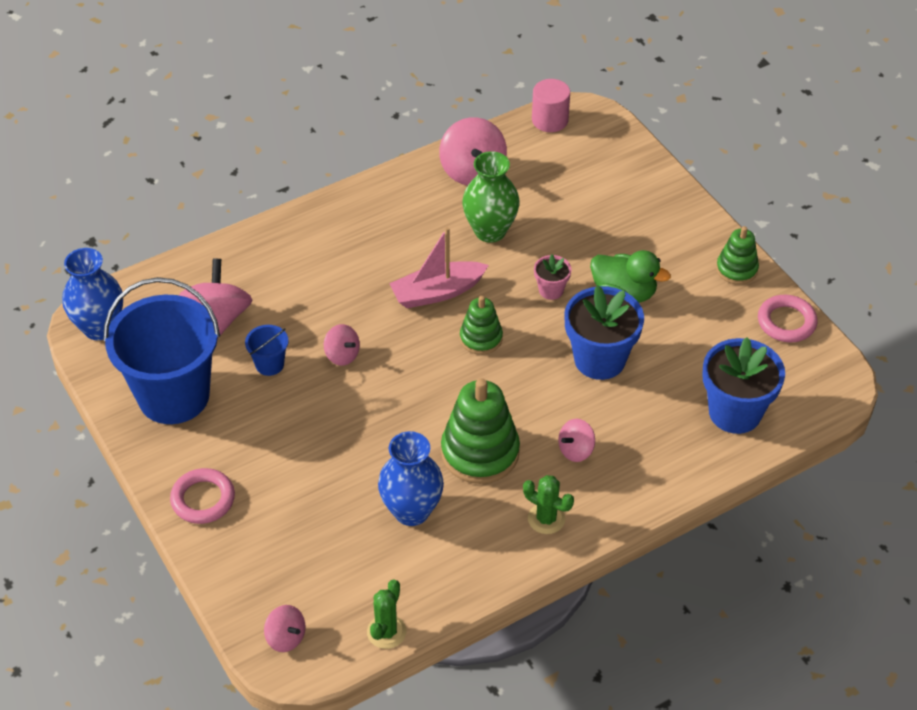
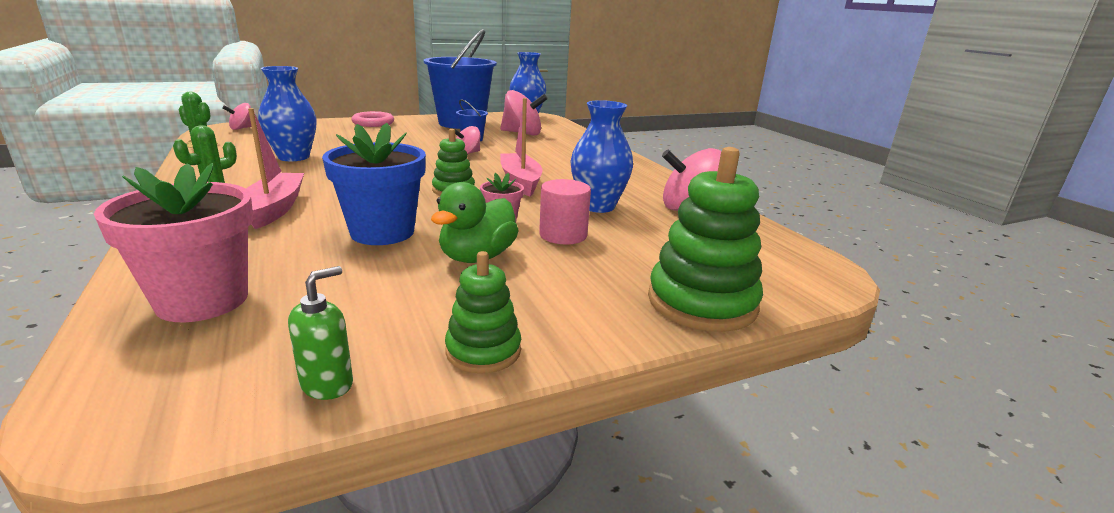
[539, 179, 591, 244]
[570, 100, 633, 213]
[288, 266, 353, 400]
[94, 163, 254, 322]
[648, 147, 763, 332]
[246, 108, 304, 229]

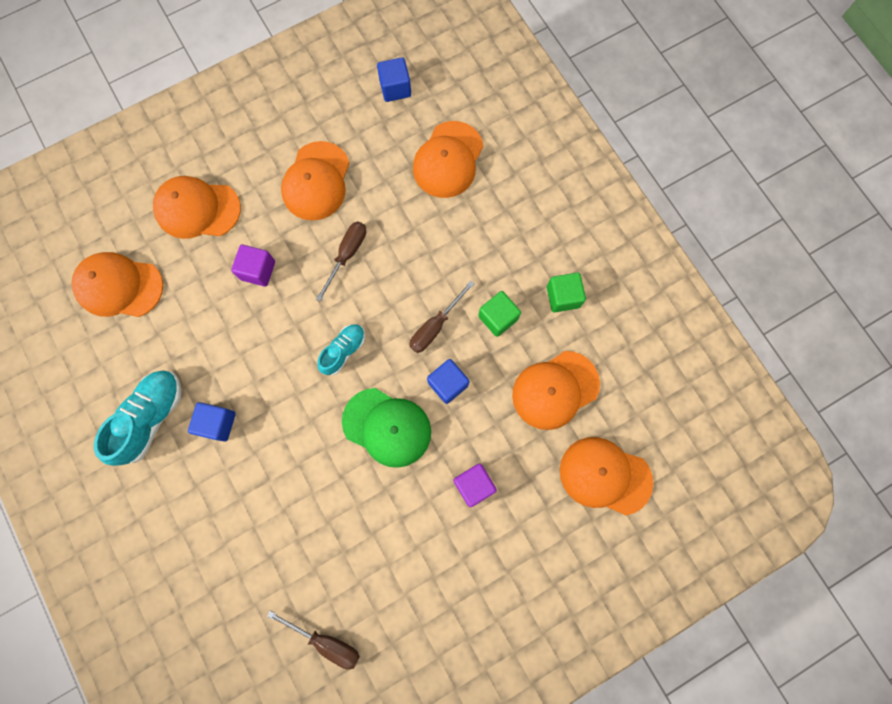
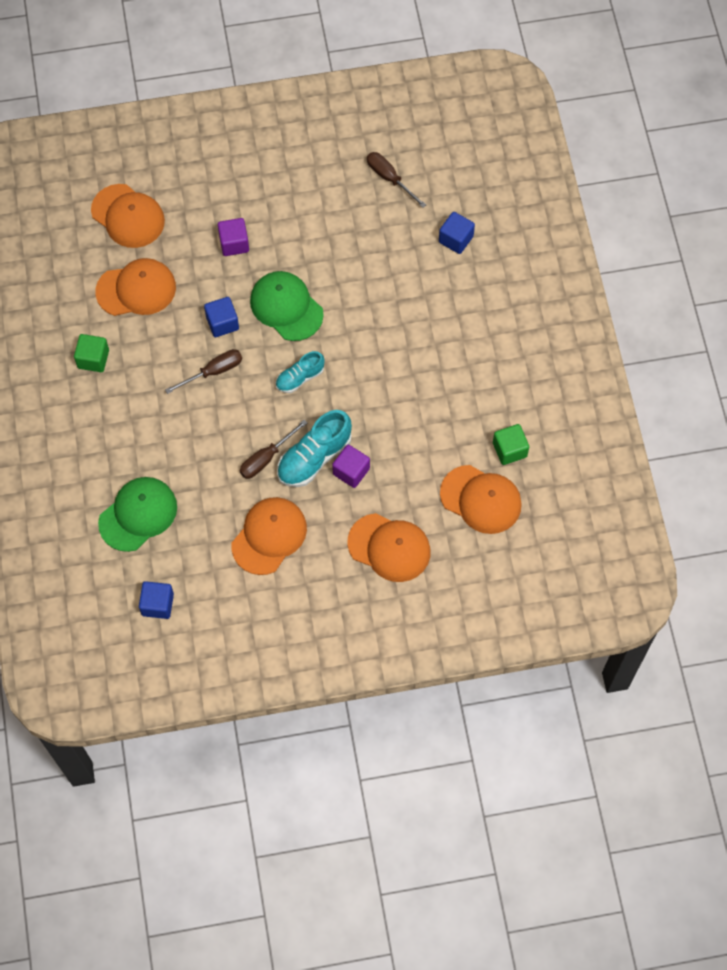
[98, 477, 177, 552]
[493, 424, 529, 465]
[277, 410, 352, 487]
[439, 212, 475, 254]

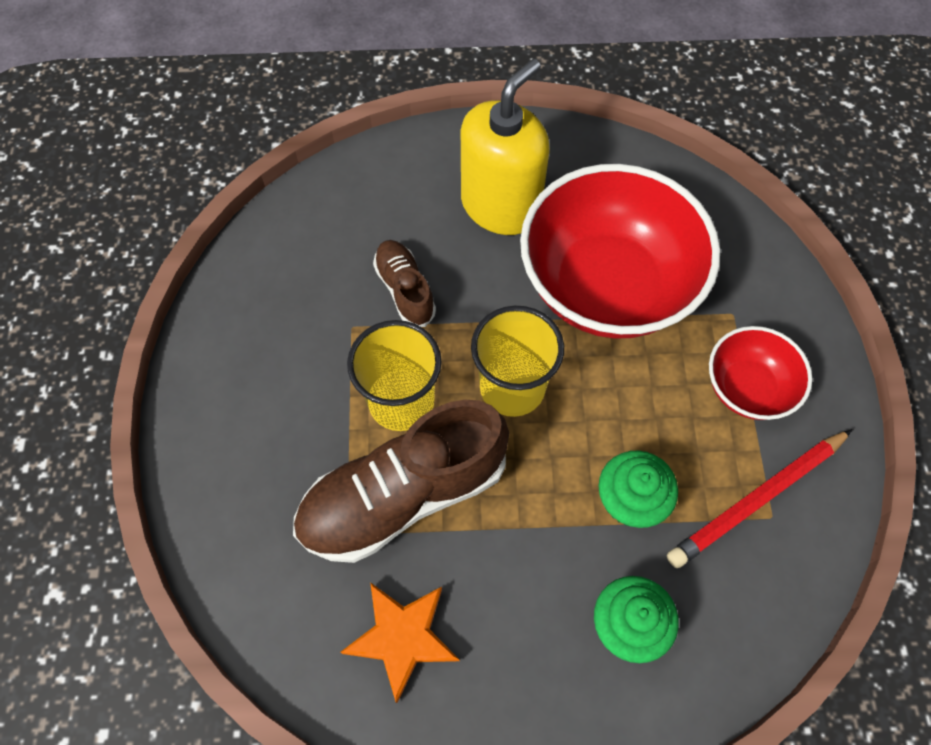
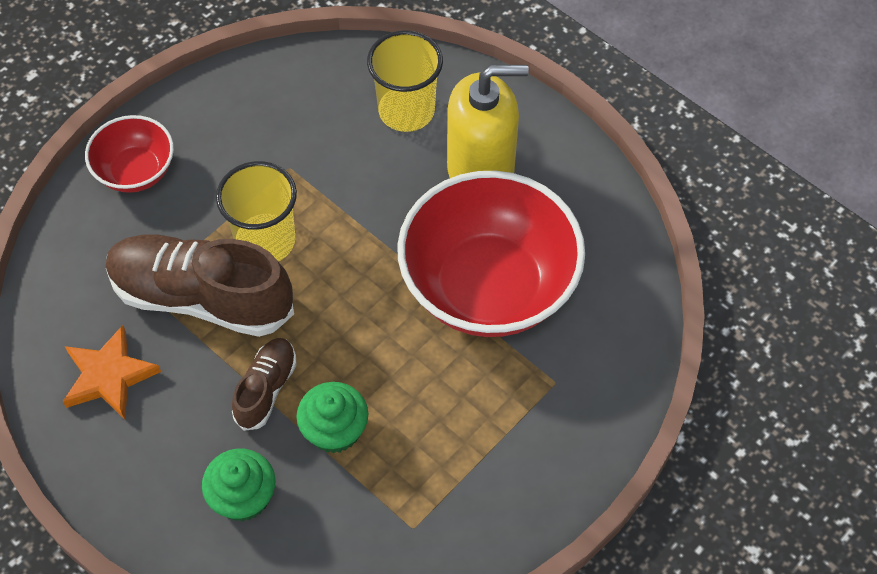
[232, 338, 297, 431]
[367, 30, 443, 132]
[85, 115, 174, 193]
[667, 429, 852, 568] (first image)

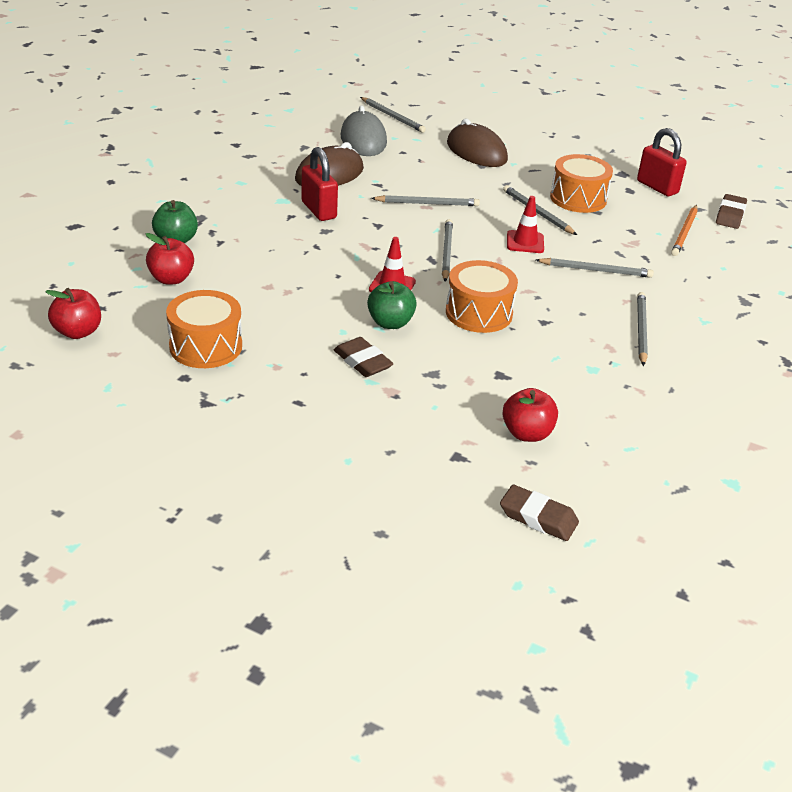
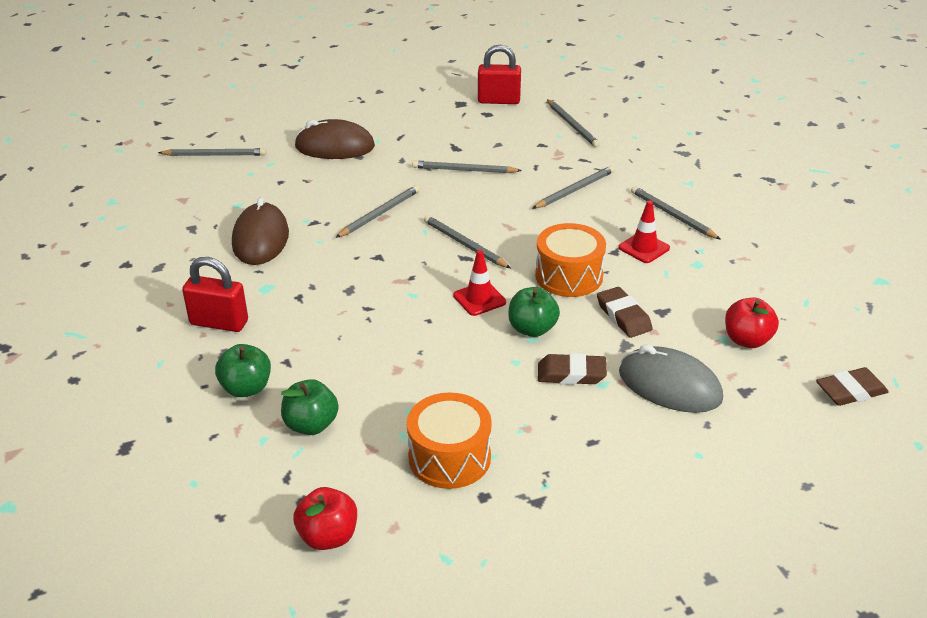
[619, 345, 723, 413]
[182, 257, 248, 332]
[550, 154, 613, 213] (first image)
[597, 287, 653, 338]
[619, 200, 670, 263]
[547, 99, 600, 147]
[281, 379, 339, 435]

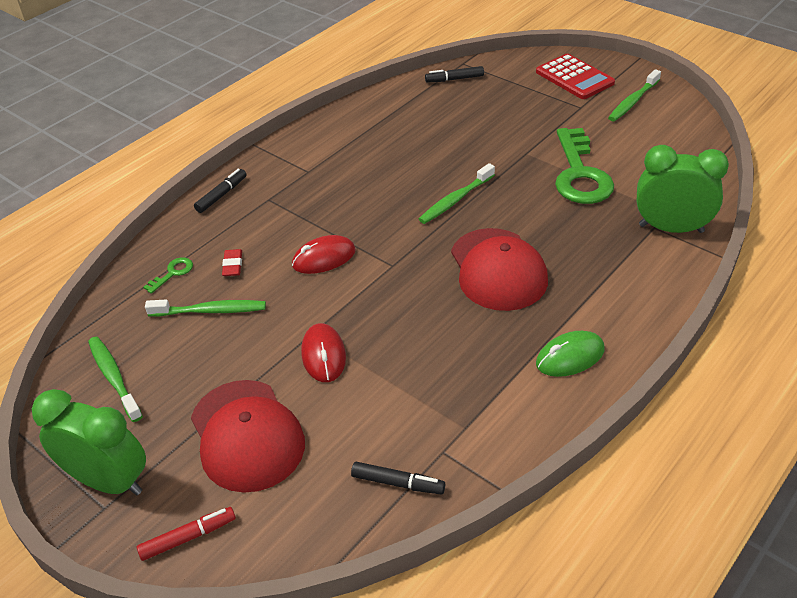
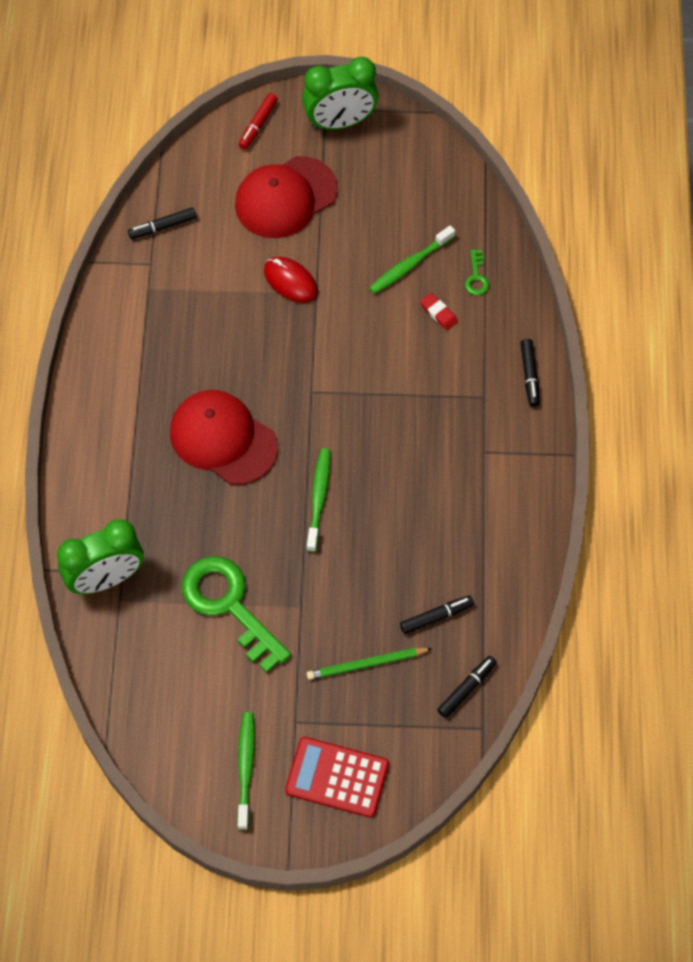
[292, 235, 356, 274] (first image)
[536, 331, 604, 377] (first image)
[88, 337, 143, 422] (first image)
[235, 156, 338, 238]
[400, 596, 474, 634]
[307, 648, 433, 680]

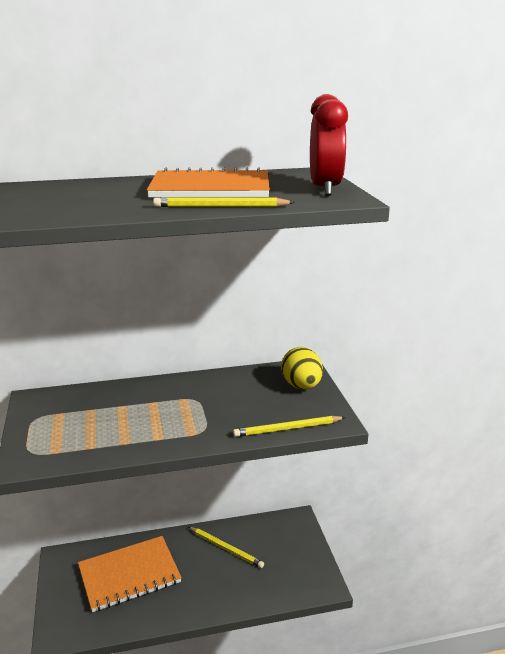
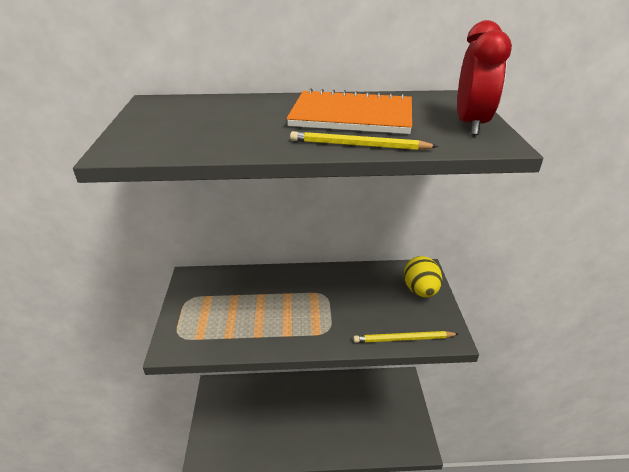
[188, 527, 264, 568] (first image)
[78, 536, 182, 612] (first image)

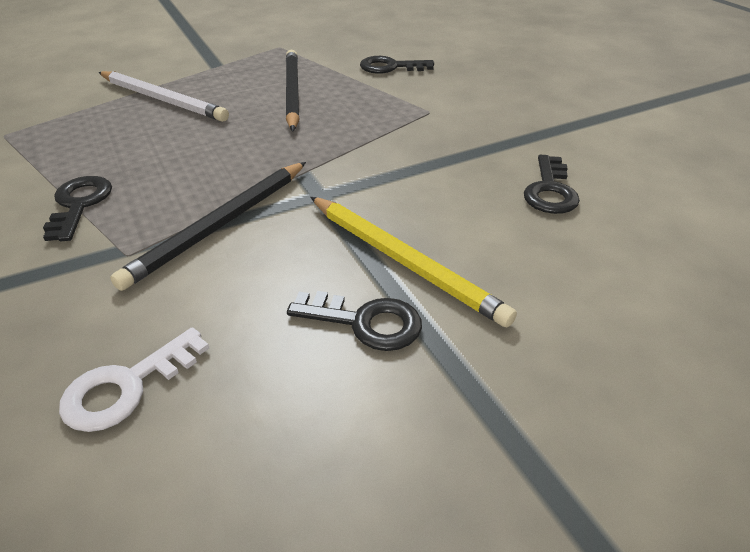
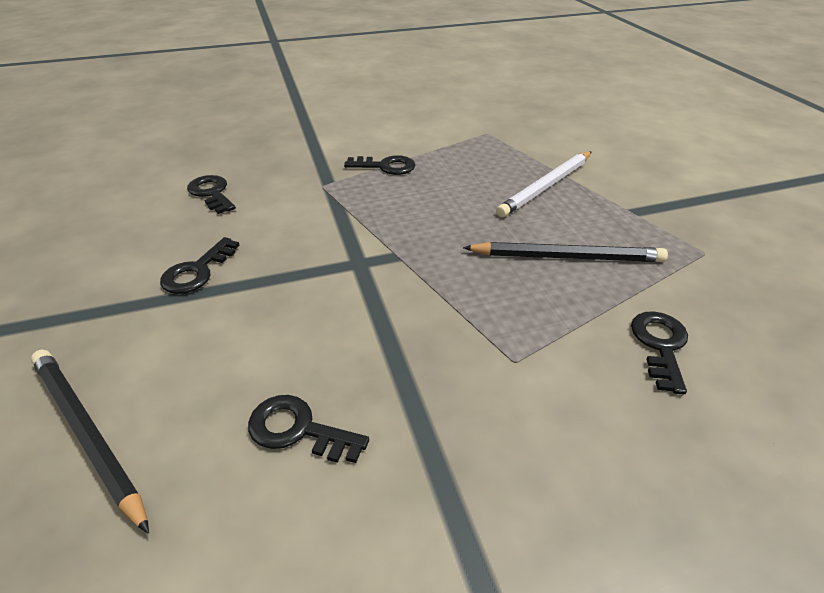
[31, 350, 149, 534]
[311, 197, 517, 327] (first image)
[187, 175, 236, 214]

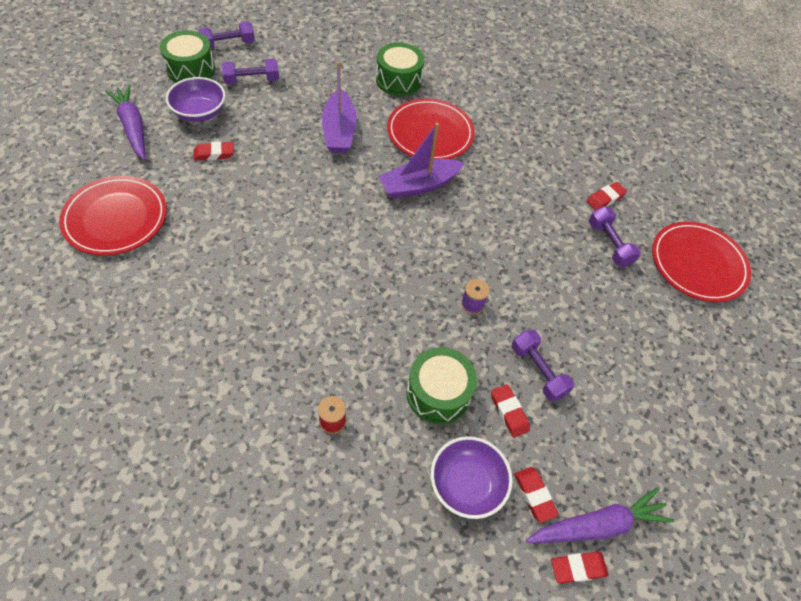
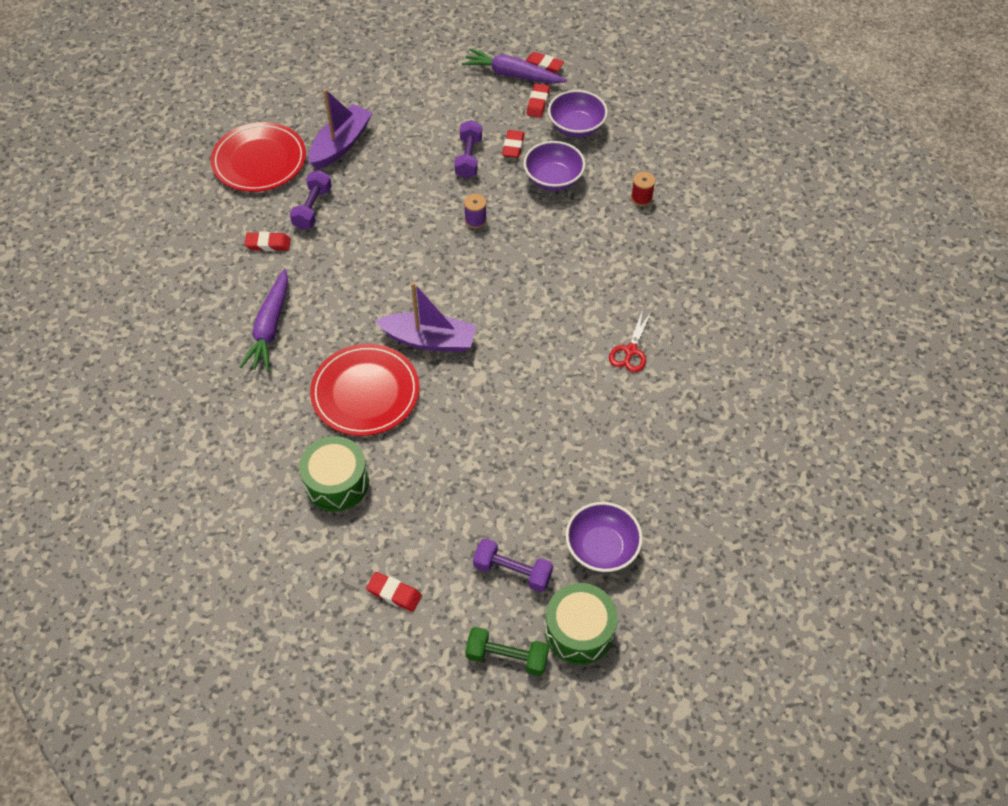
[465, 627, 549, 676]
[309, 89, 372, 169]
[240, 269, 288, 371]
[366, 572, 422, 612]
[59, 176, 167, 255] (first image)
[523, 141, 585, 191]
[609, 309, 651, 372]

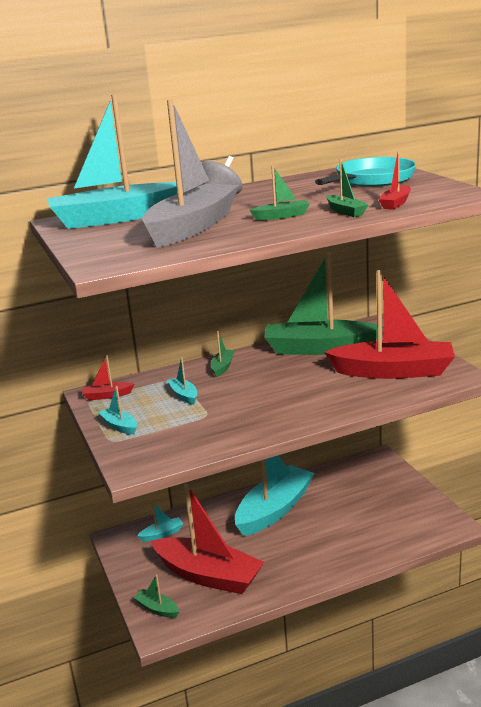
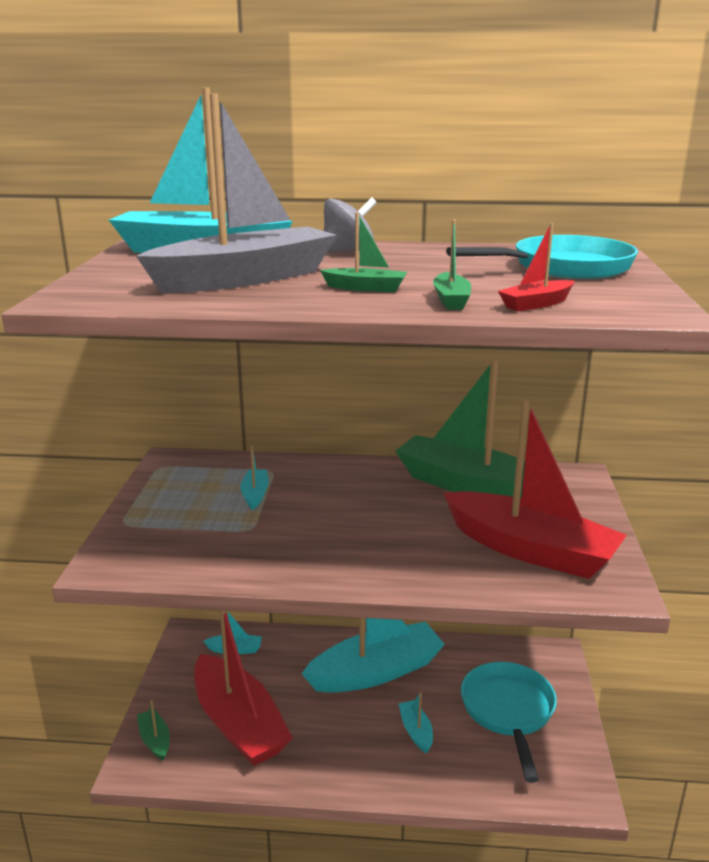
[211, 331, 235, 377] (first image)
[82, 355, 134, 400] (first image)
[398, 692, 433, 754]
[461, 662, 557, 783]

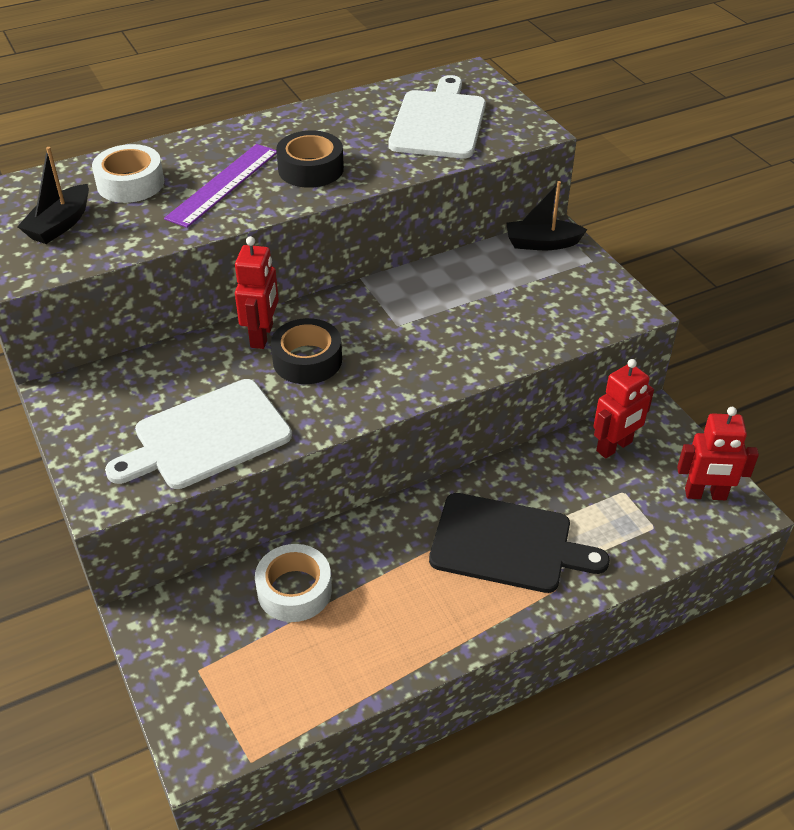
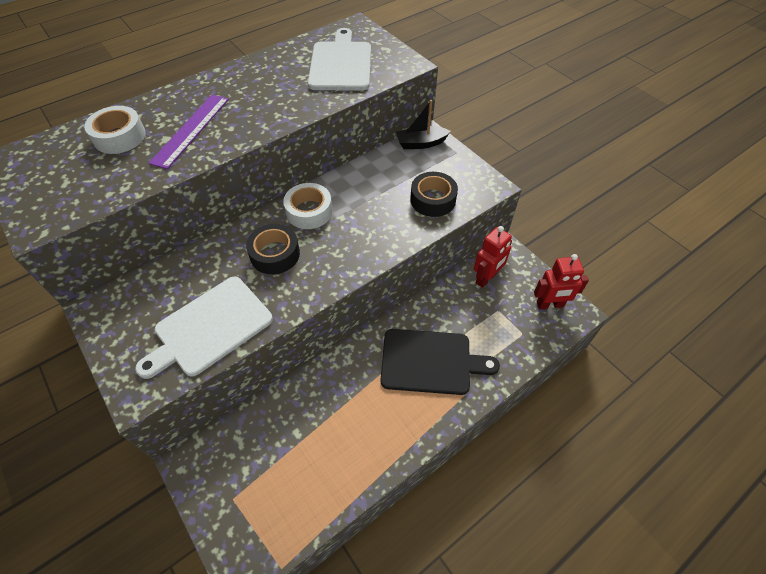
[410, 172, 458, 217]
[17, 147, 89, 244] (first image)
[235, 236, 279, 349] (first image)
[283, 183, 333, 229]

